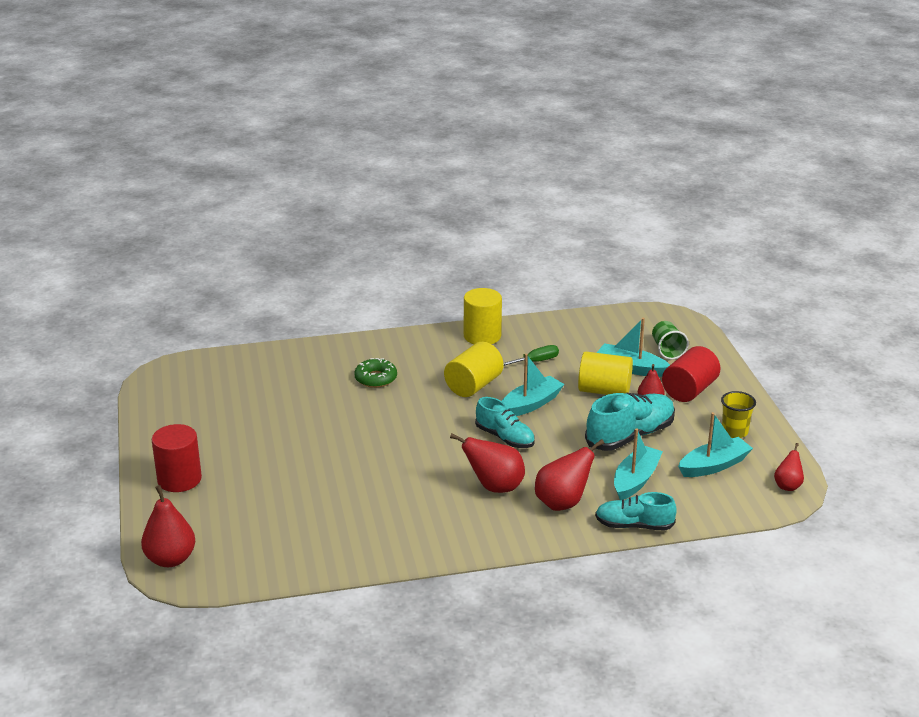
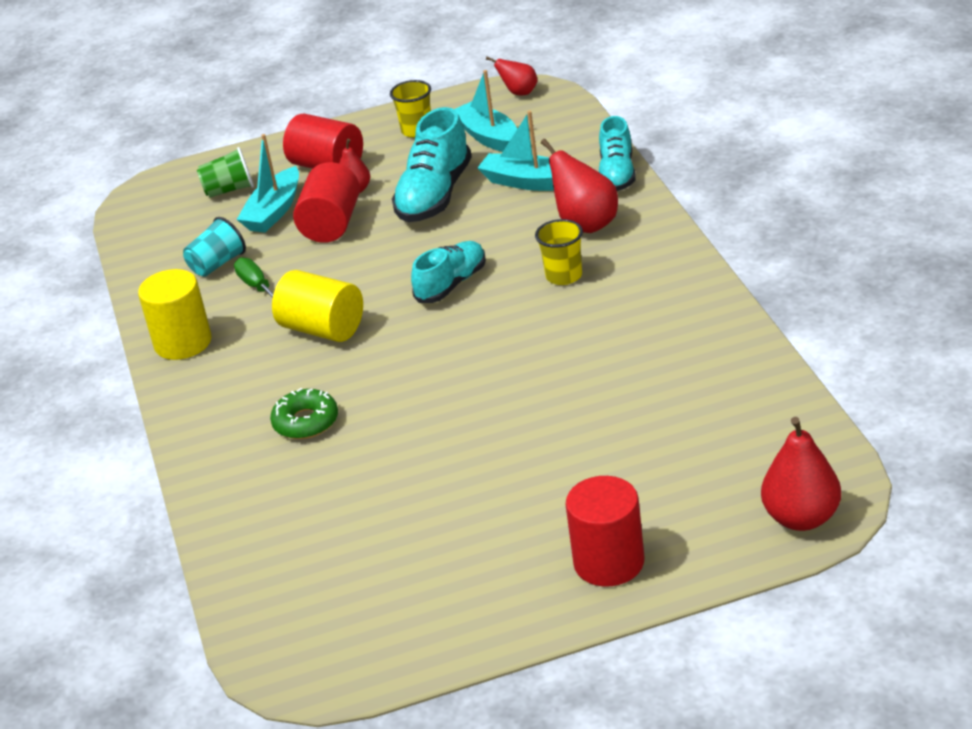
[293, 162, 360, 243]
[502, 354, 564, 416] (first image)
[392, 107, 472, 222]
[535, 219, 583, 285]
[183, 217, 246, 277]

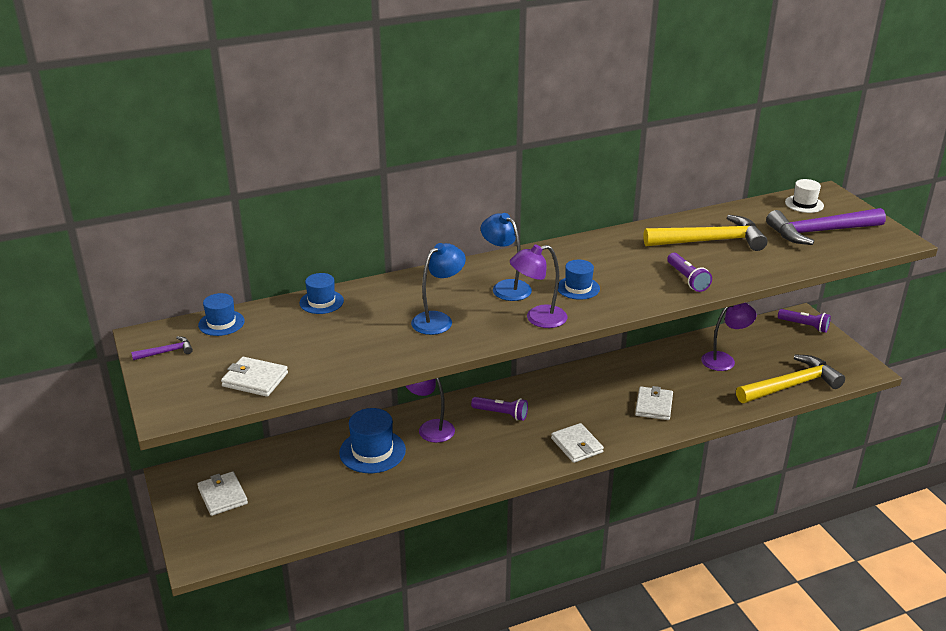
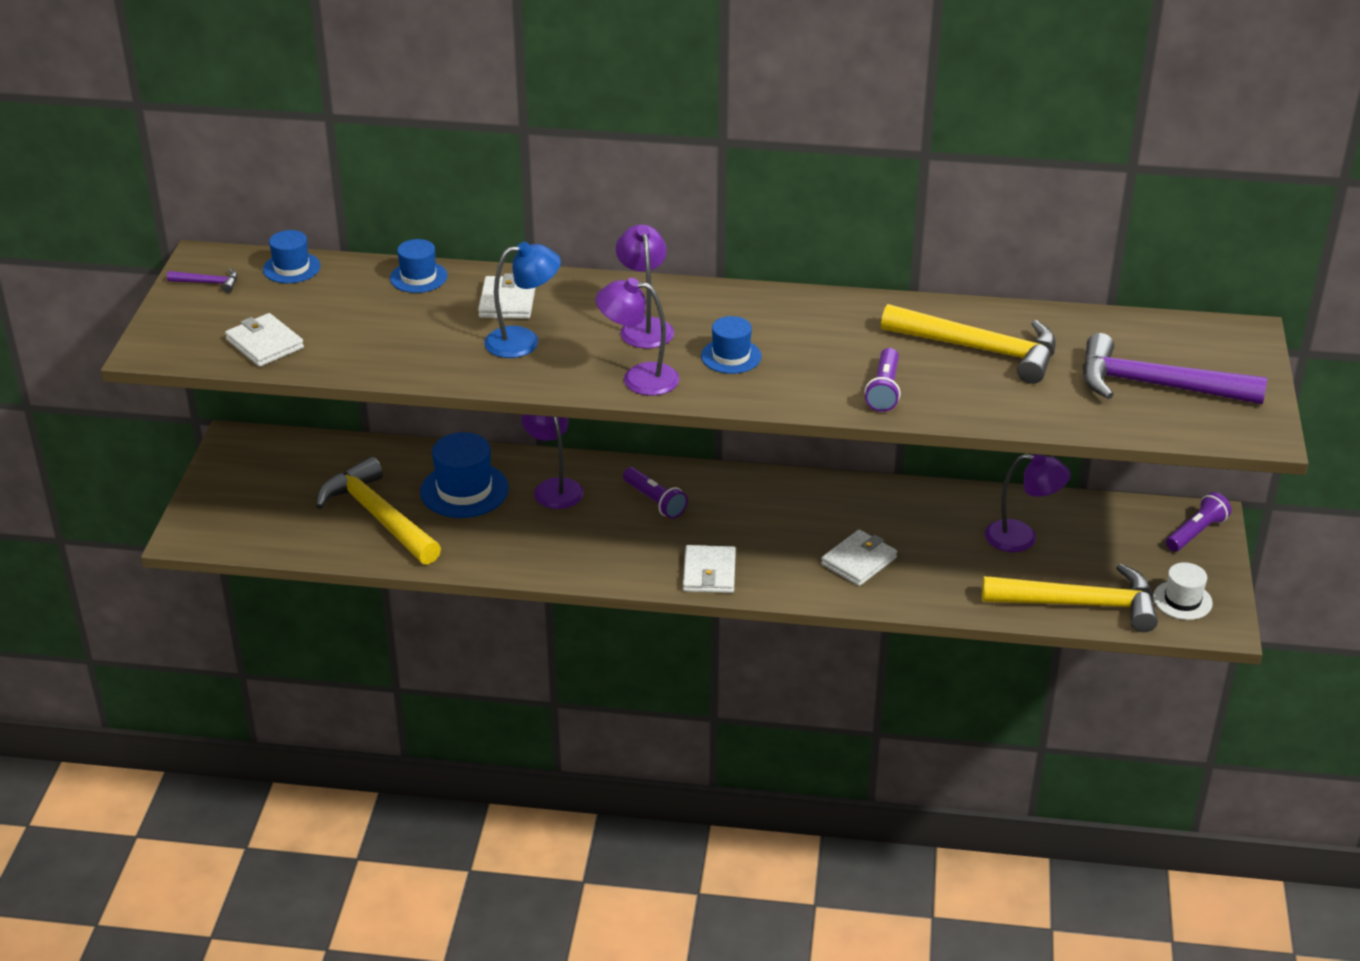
[1153, 562, 1213, 620]
[616, 224, 674, 349]
[1166, 492, 1231, 551]
[478, 273, 536, 319]
[316, 457, 441, 565]

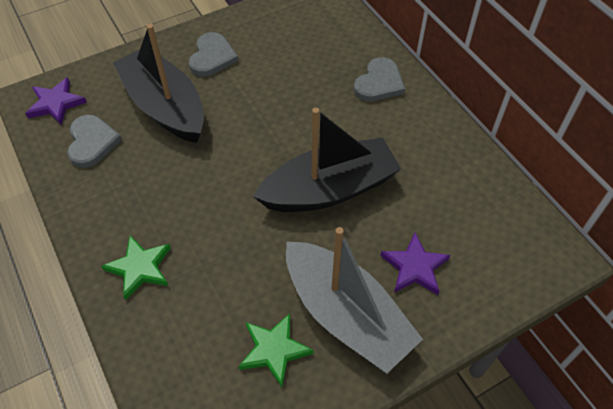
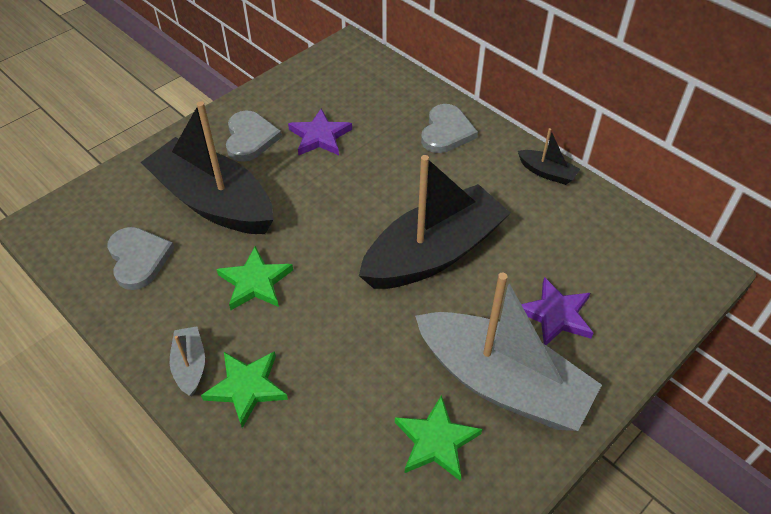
[288, 109, 352, 155]
[518, 128, 580, 185]
[217, 246, 293, 310]
[170, 326, 205, 396]

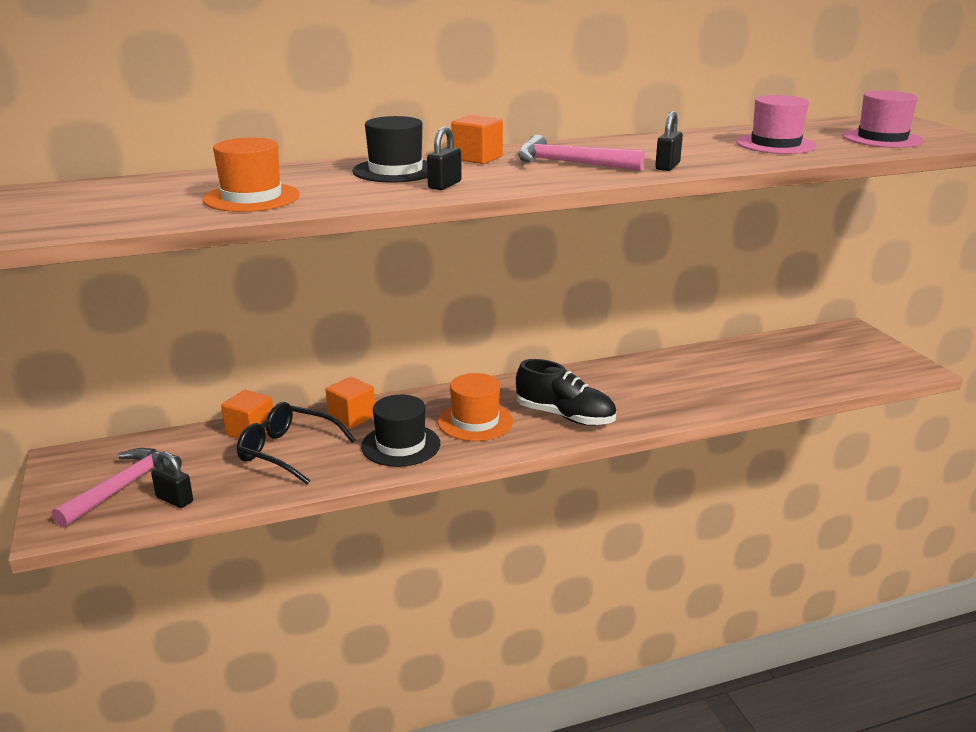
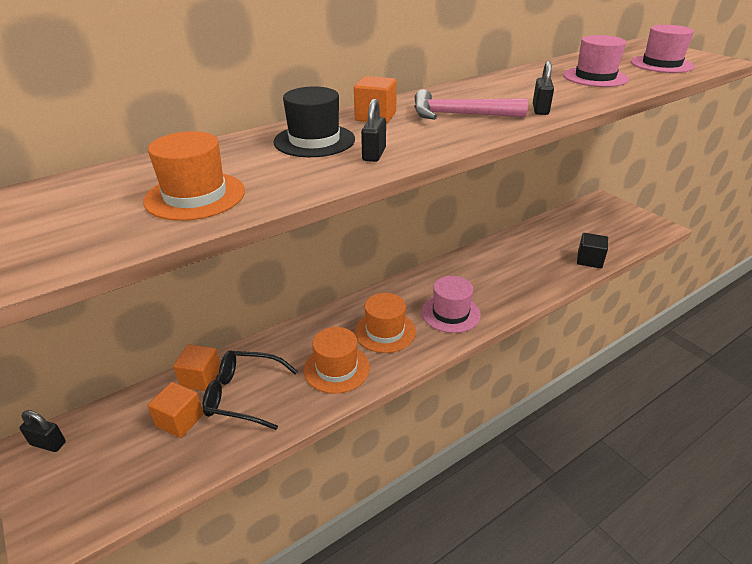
[421, 276, 481, 333]
[148, 382, 203, 438]
[304, 327, 370, 394]
[52, 448, 182, 528] (first image)
[20, 410, 66, 452]
[577, 233, 608, 268]

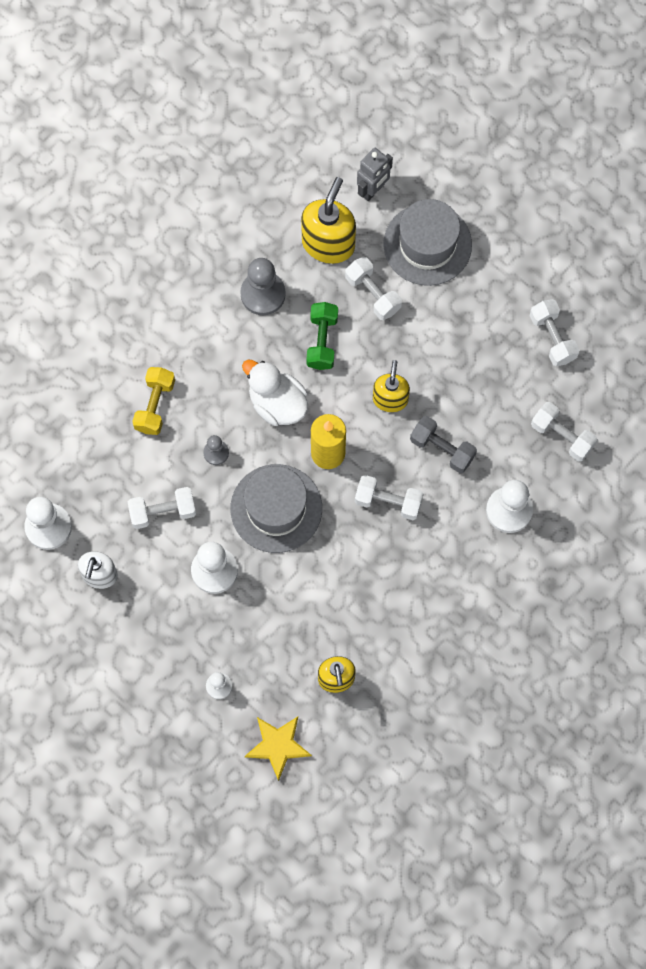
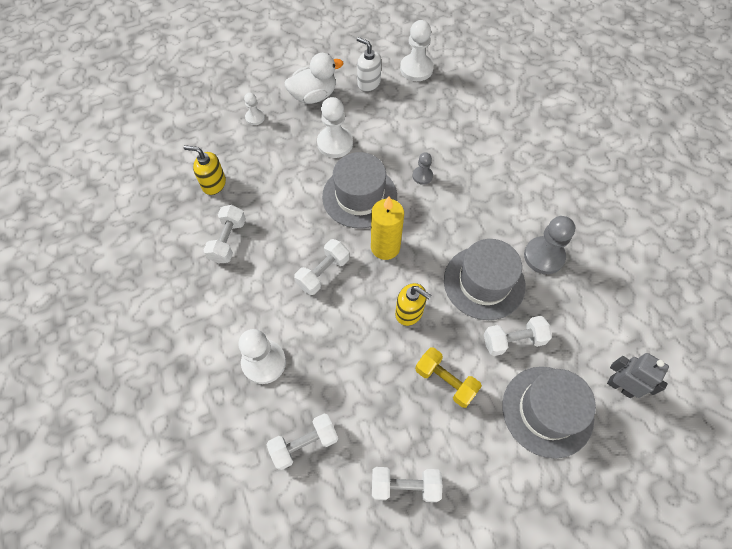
[607, 353, 669, 398]
[301, 177, 356, 264] (first image)
[444, 239, 526, 320]
[285, 53, 343, 104]
[415, 347, 482, 408]
[410, 416, 477, 473] (first image)
[204, 205, 246, 263]
[245, 717, 312, 781] (first image)

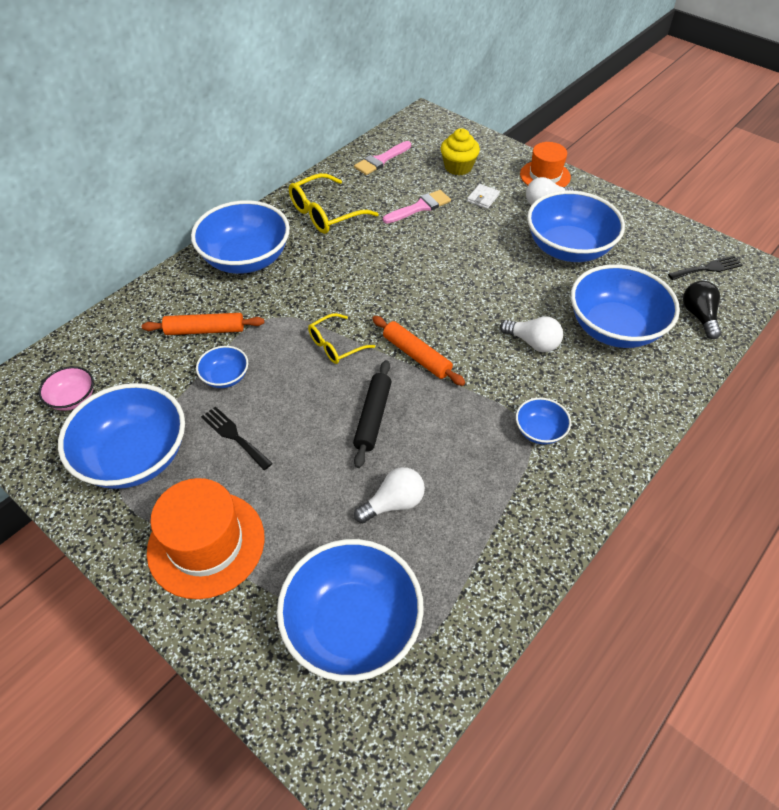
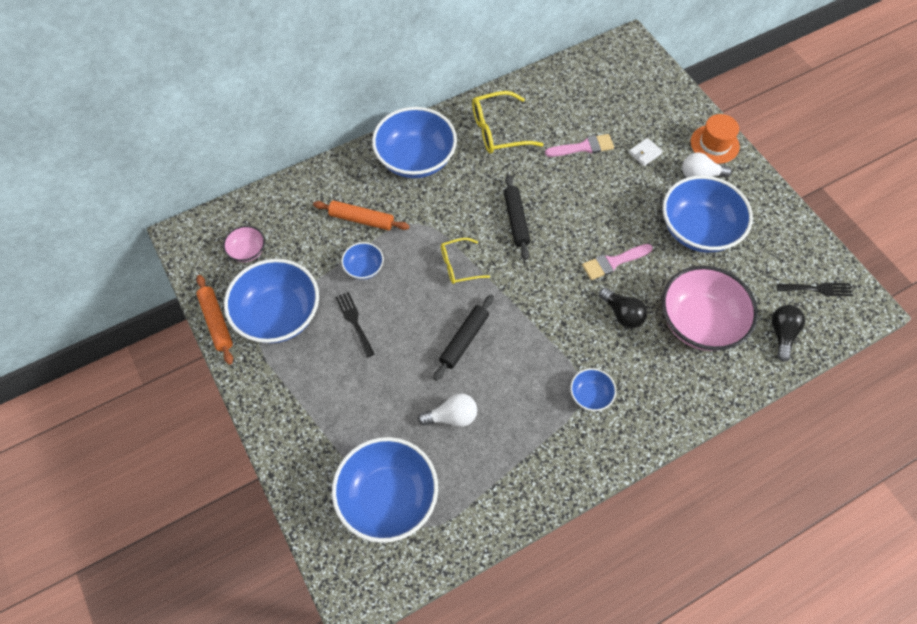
[441, 128, 480, 175] (first image)
[582, 244, 653, 280]
[662, 266, 758, 351]
[196, 275, 233, 365]
[599, 287, 647, 328]
[147, 478, 265, 599] (first image)
[504, 175, 531, 260]

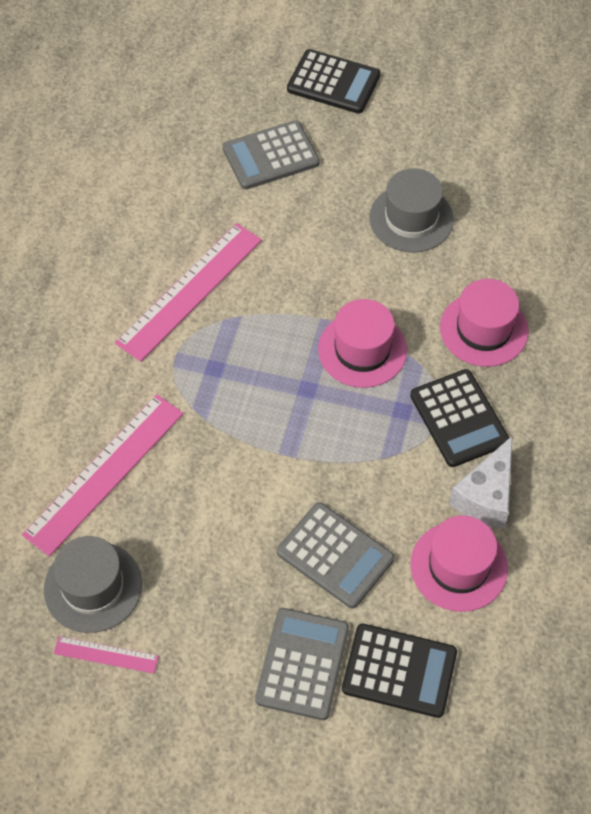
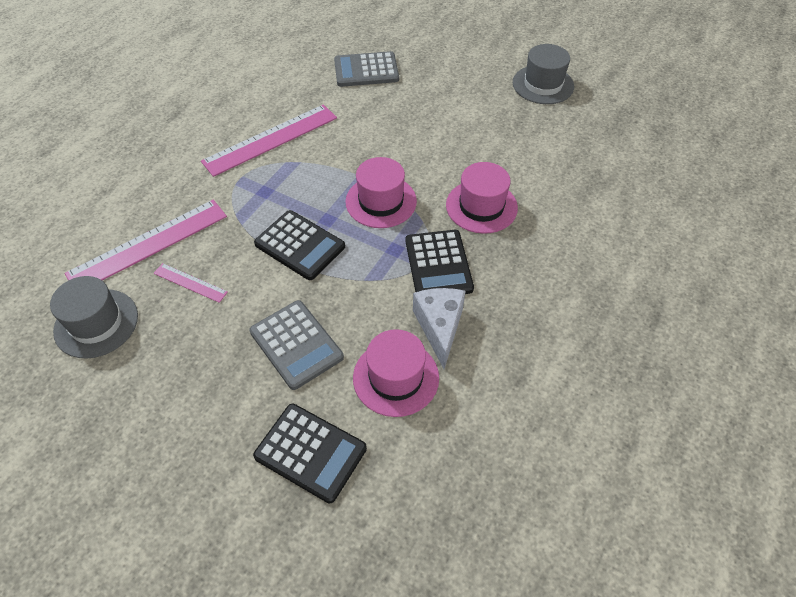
[254, 210, 345, 280]
[513, 44, 574, 104]
[413, 288, 466, 369]
[255, 608, 349, 720] (first image)
[154, 263, 228, 303]

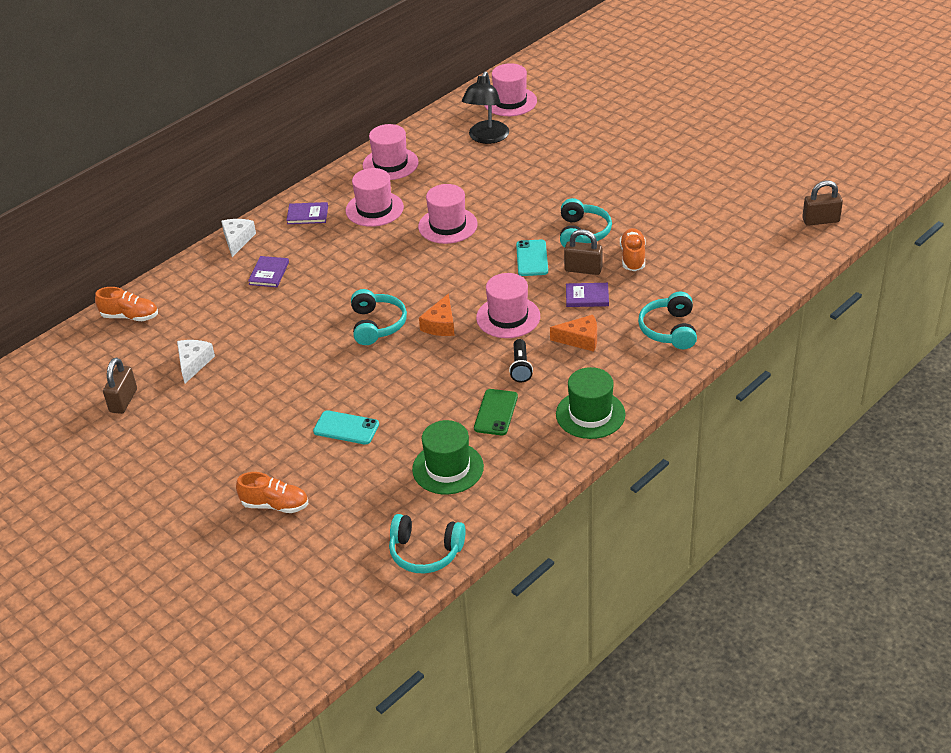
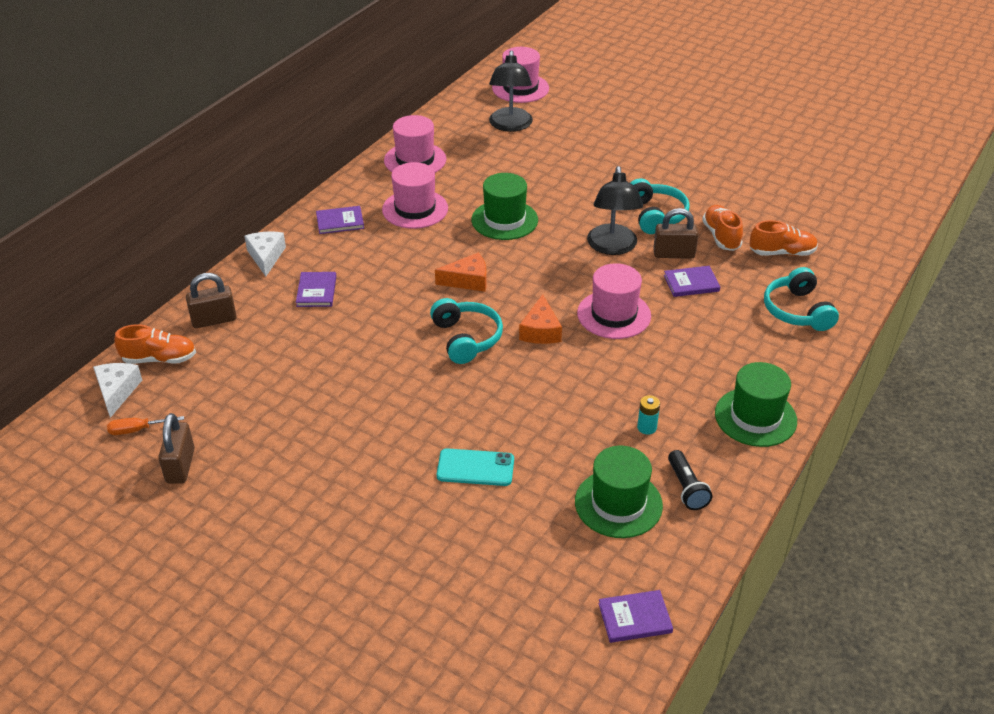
[186, 273, 237, 328]
[471, 173, 538, 240]
[587, 166, 643, 255]
[435, 253, 487, 292]
[668, 450, 712, 510]
[93, 363, 142, 418]
[637, 395, 660, 435]
[750, 220, 818, 256]
[598, 590, 673, 643]
[107, 416, 184, 435]

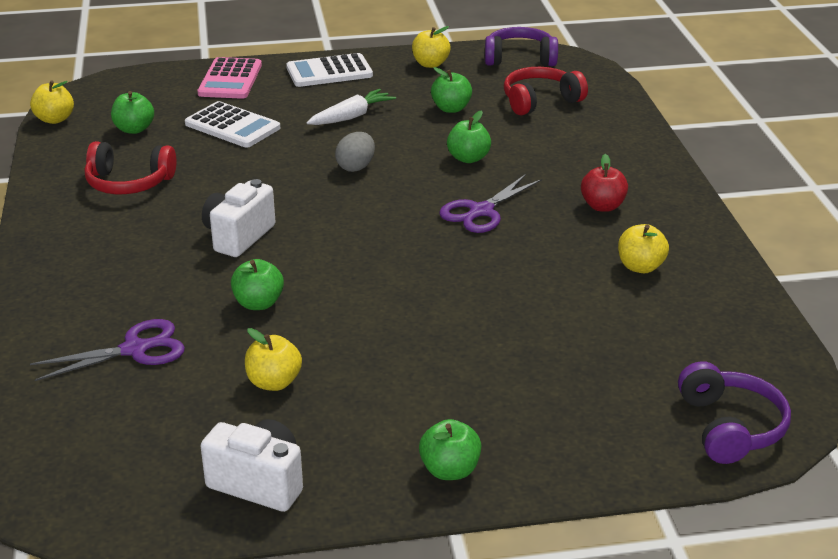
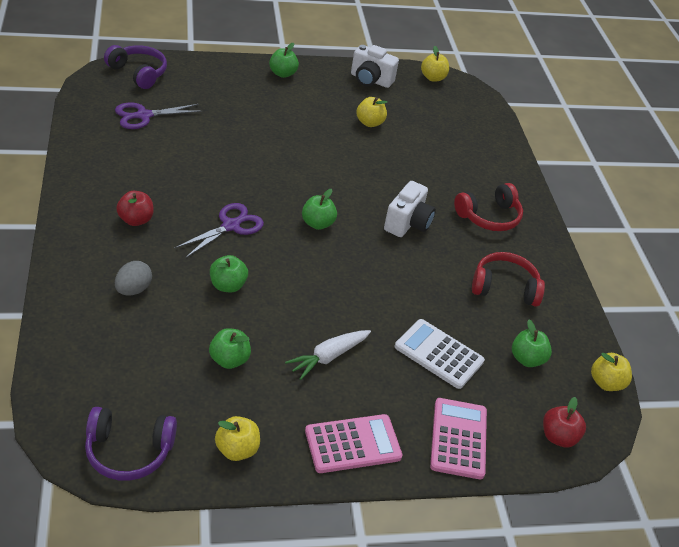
[305, 414, 402, 473]
[454, 183, 523, 231]
[115, 261, 152, 296]
[421, 46, 449, 82]
[302, 189, 337, 230]
[115, 103, 203, 129]
[104, 45, 167, 89]
[543, 397, 586, 447]

